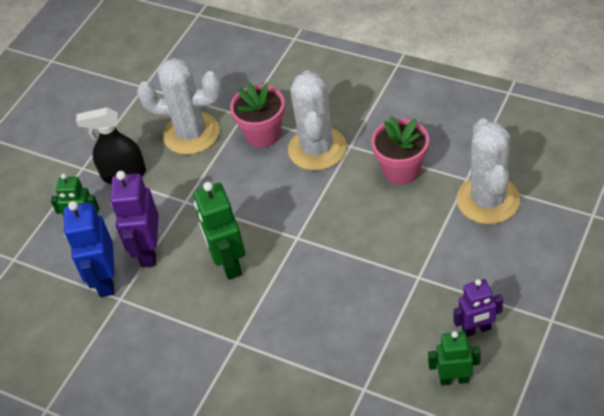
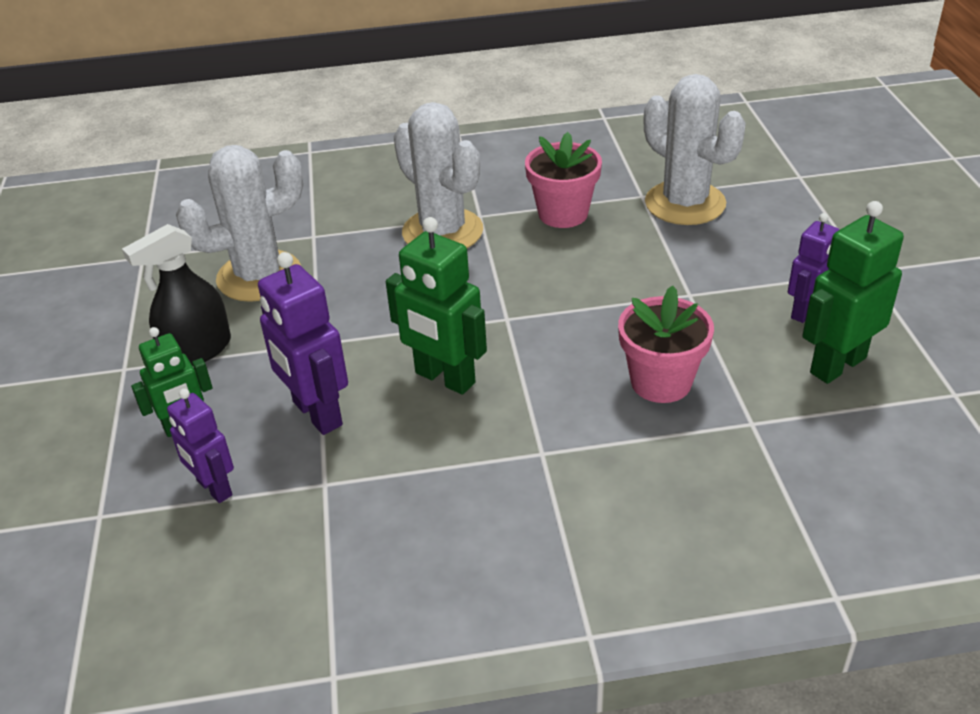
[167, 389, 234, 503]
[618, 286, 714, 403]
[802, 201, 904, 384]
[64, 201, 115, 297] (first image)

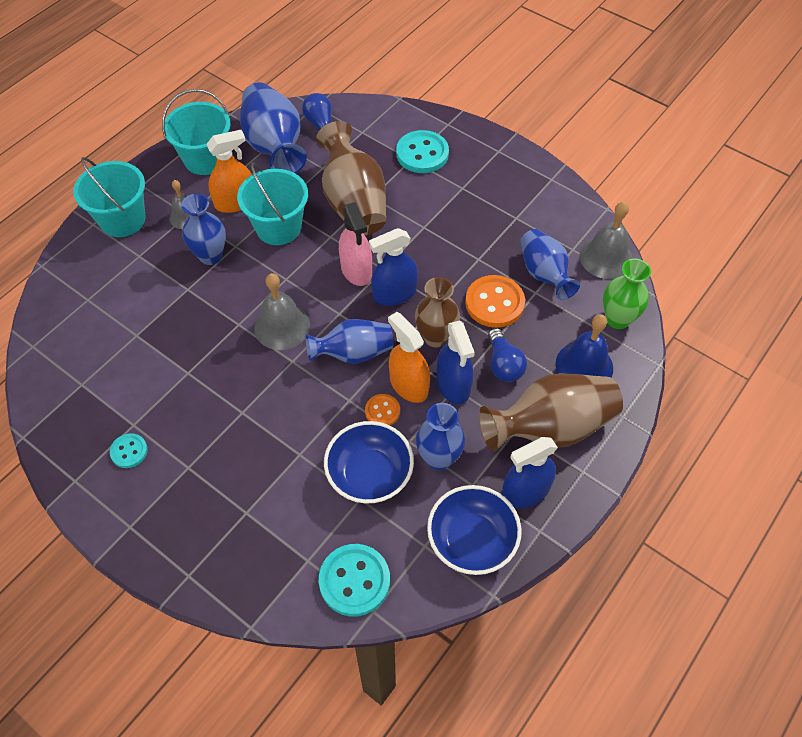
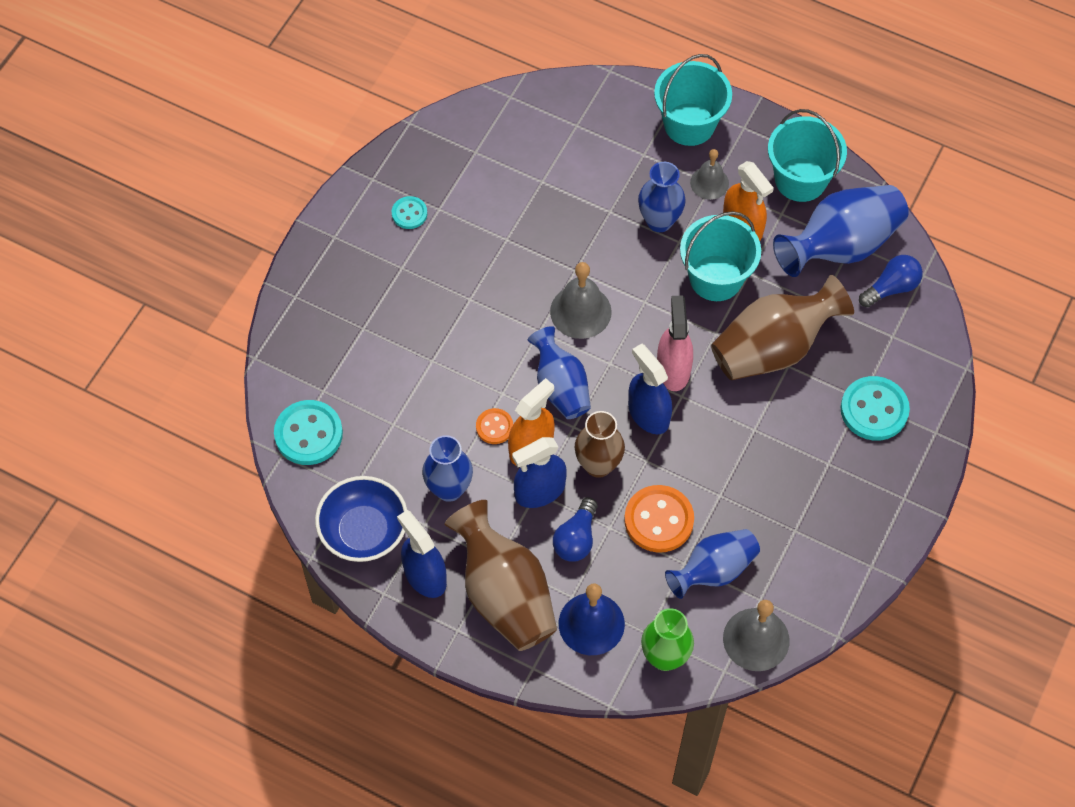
[553, 497, 597, 562]
[657, 296, 693, 391]
[324, 421, 414, 503] (first image)

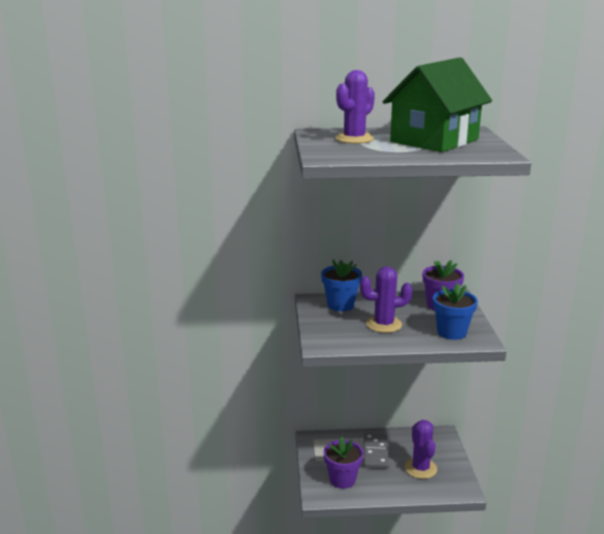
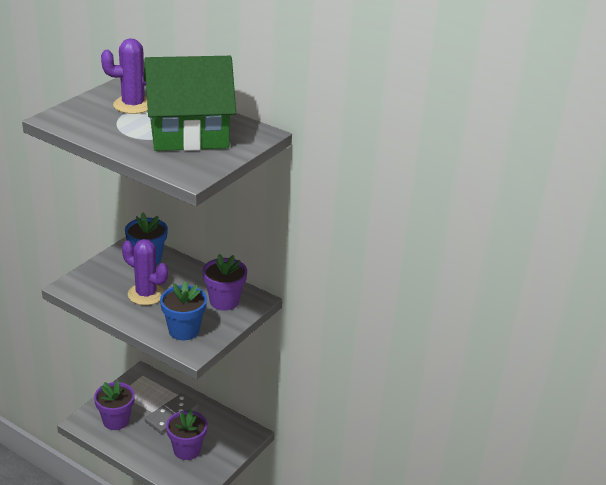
[166, 409, 207, 460]

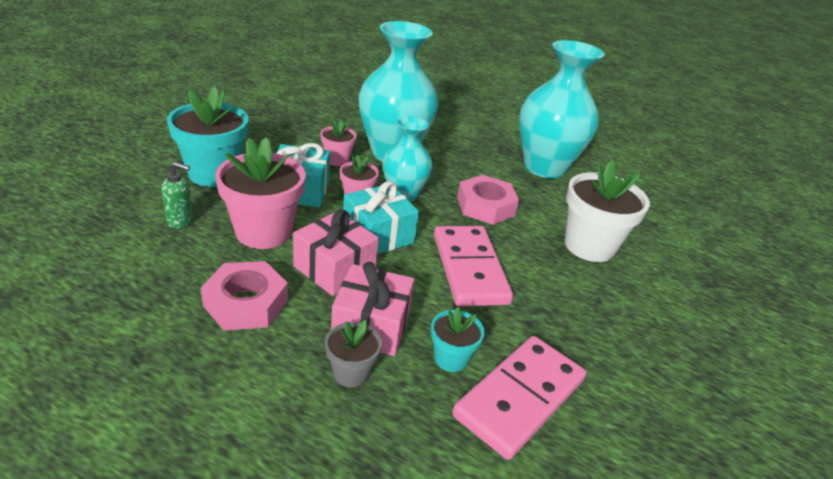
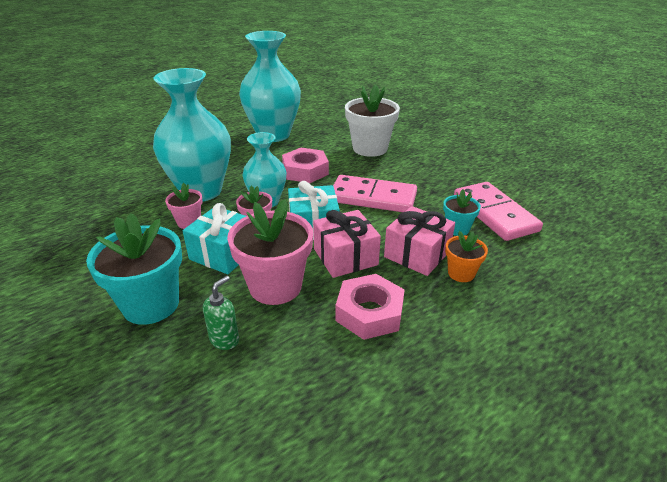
[445, 231, 488, 282]

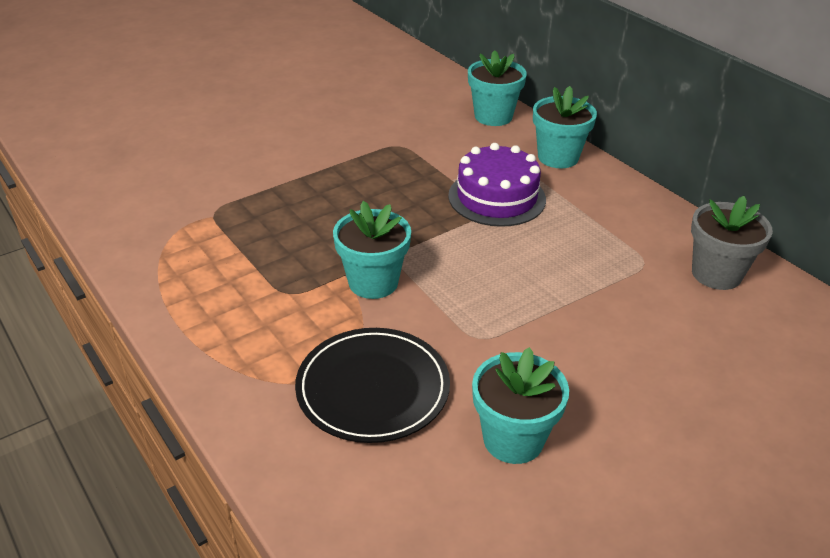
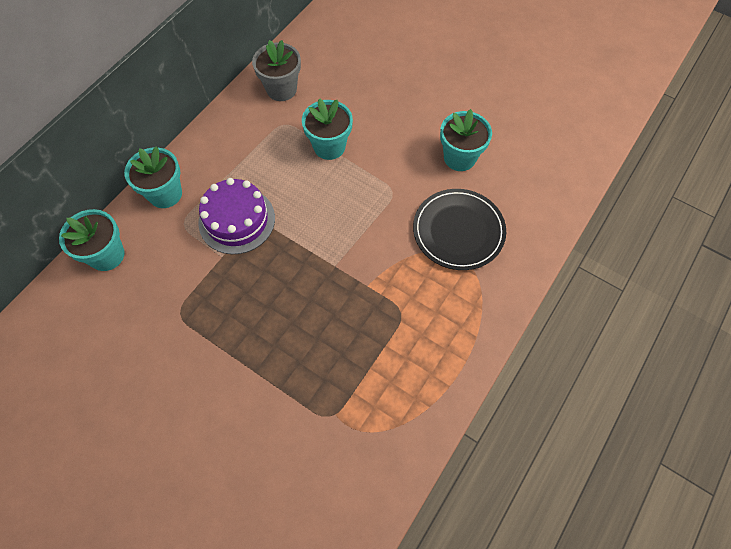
[302, 98, 353, 160]

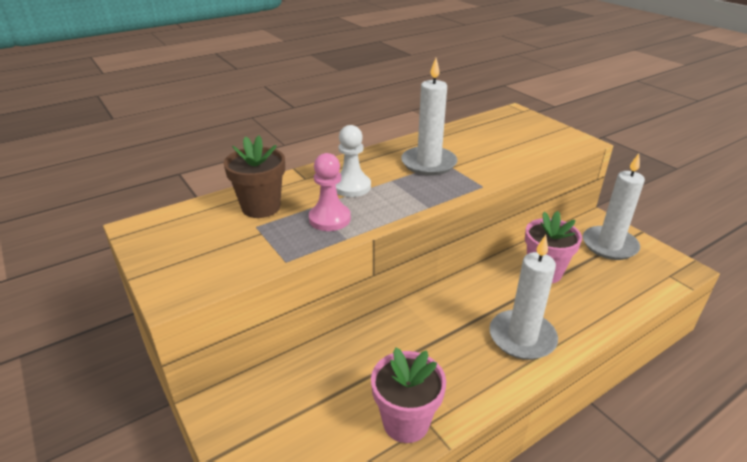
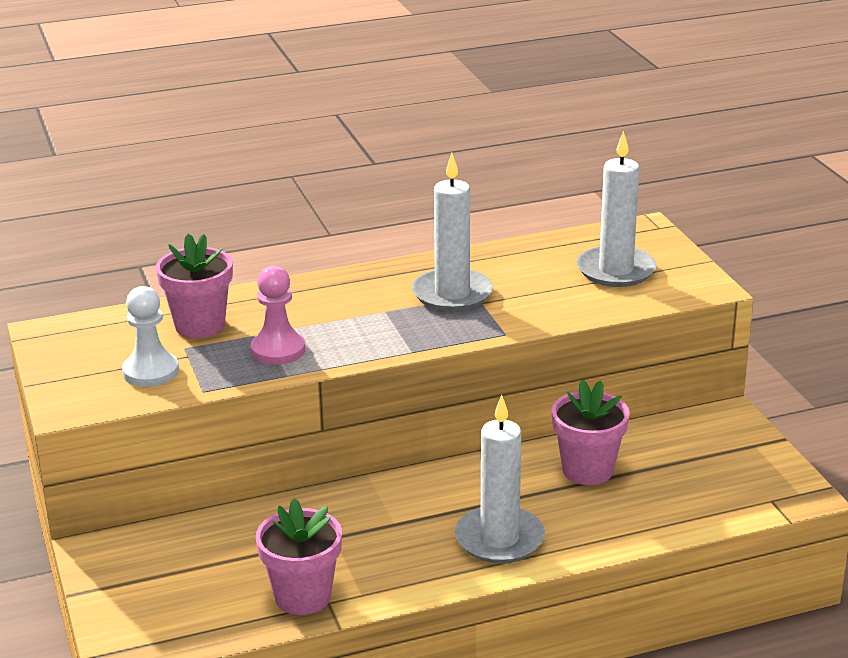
[122, 286, 179, 387]
[156, 234, 233, 338]
[577, 131, 656, 287]

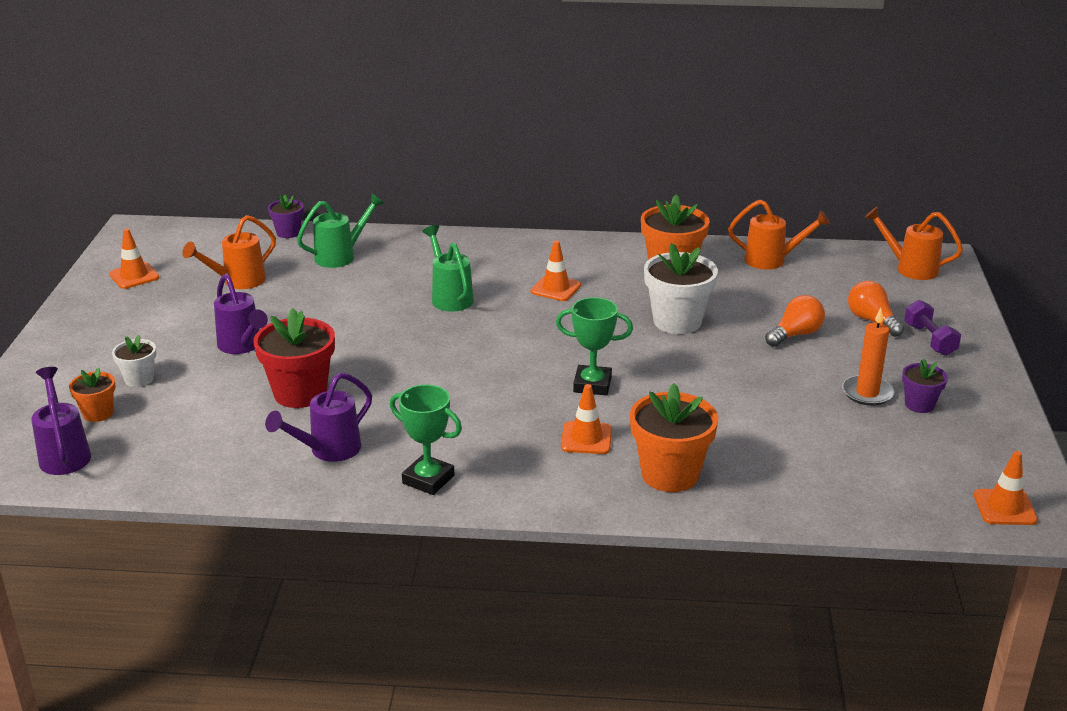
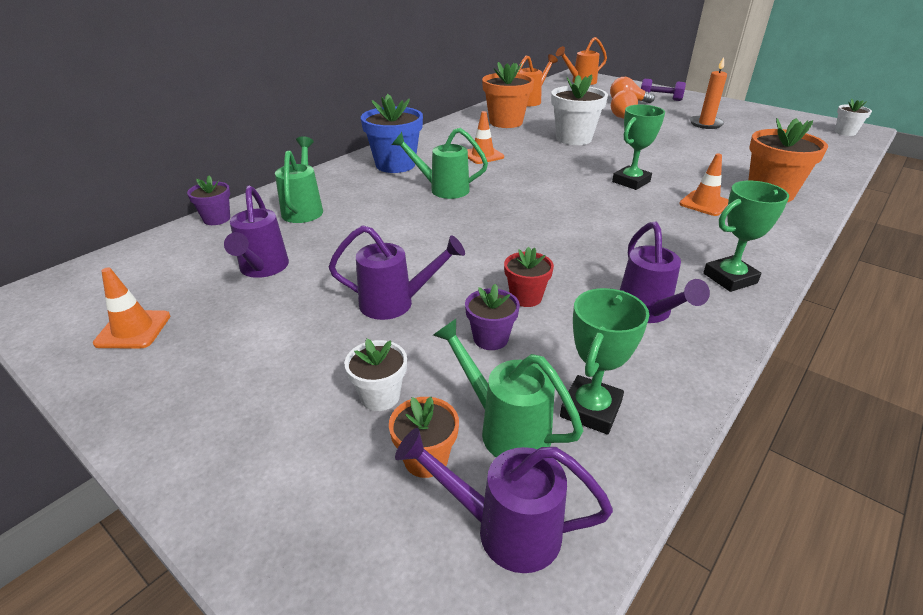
[224, 185, 289, 278]
[361, 94, 423, 173]
[433, 319, 583, 457]
[465, 284, 520, 350]
[504, 247, 554, 307]
[560, 288, 649, 434]
[835, 99, 872, 136]

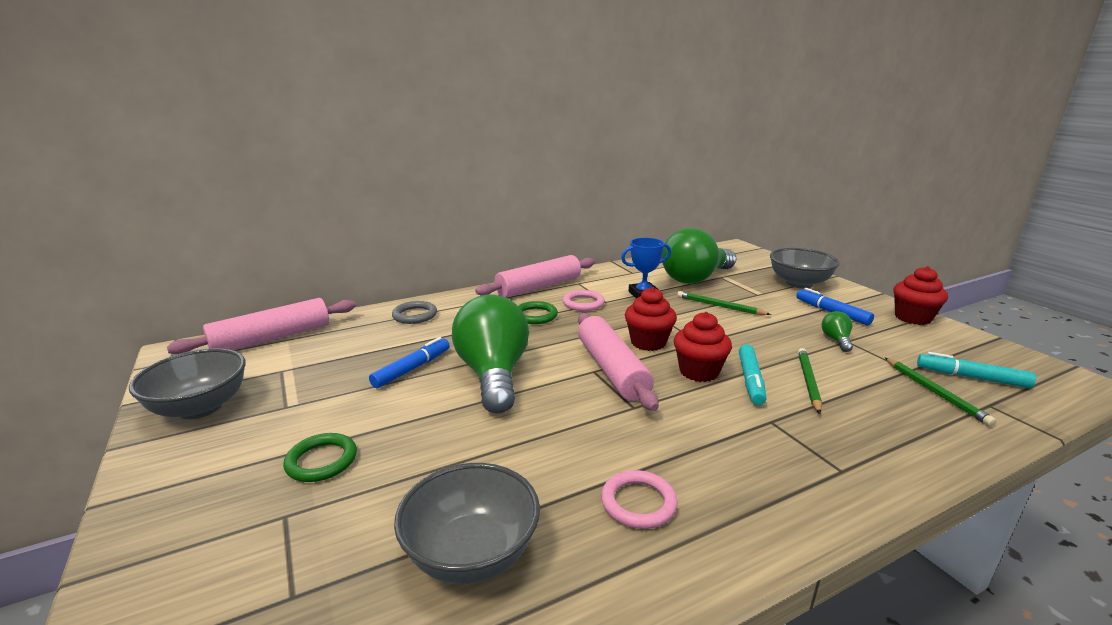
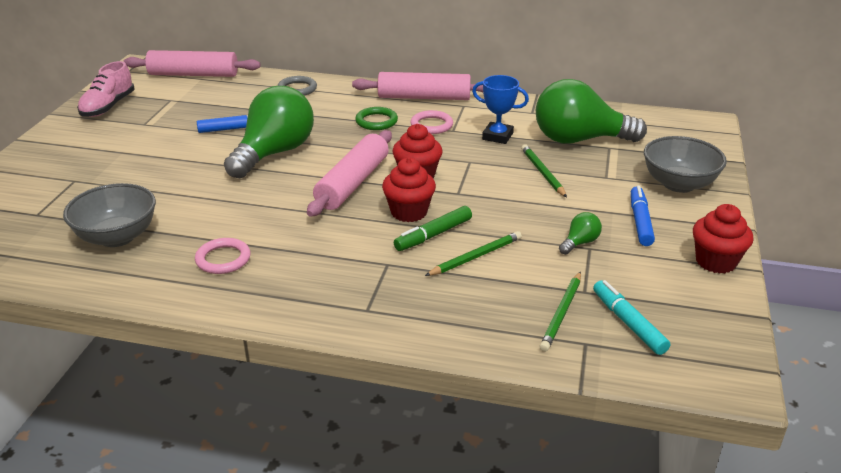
[77, 61, 135, 117]
[394, 206, 472, 251]
[283, 433, 357, 482] (first image)

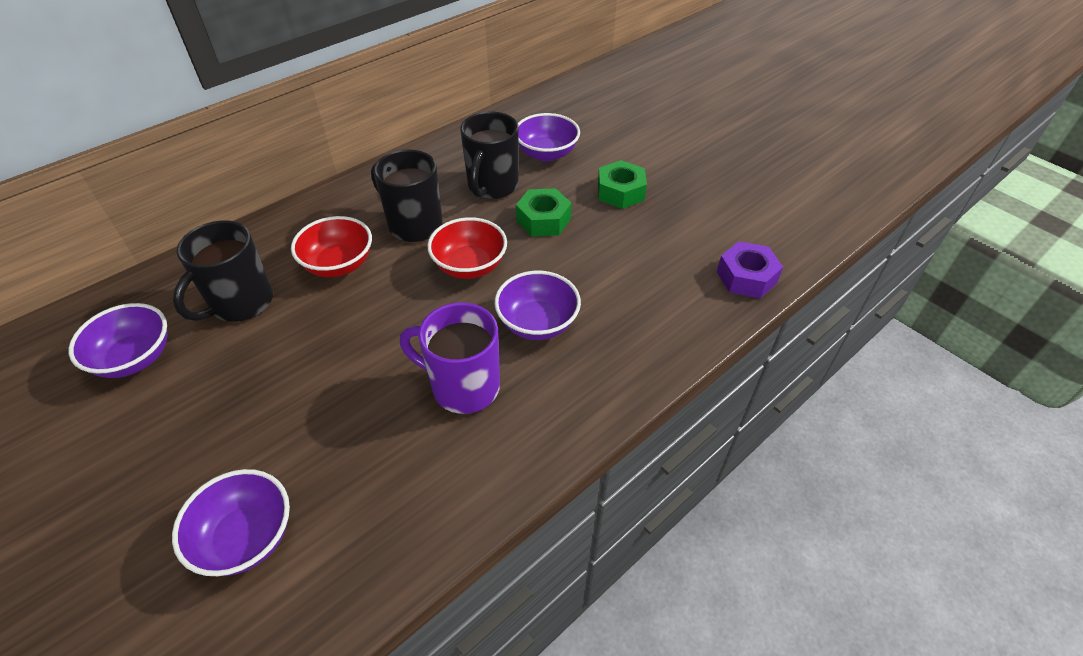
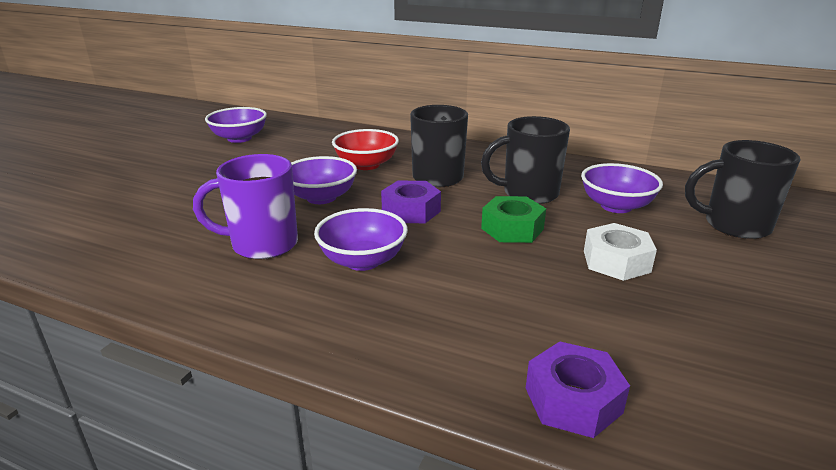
[193, 154, 298, 260]
[291, 156, 357, 204]
[381, 181, 441, 223]
[584, 223, 657, 281]
[685, 140, 800, 239]

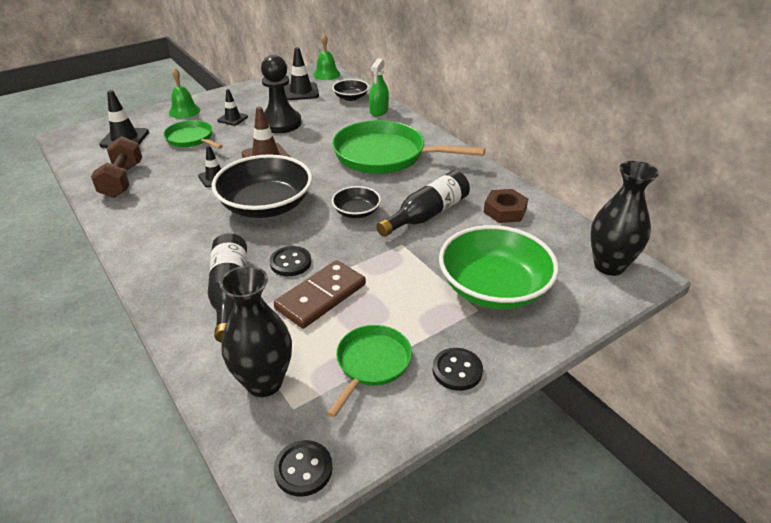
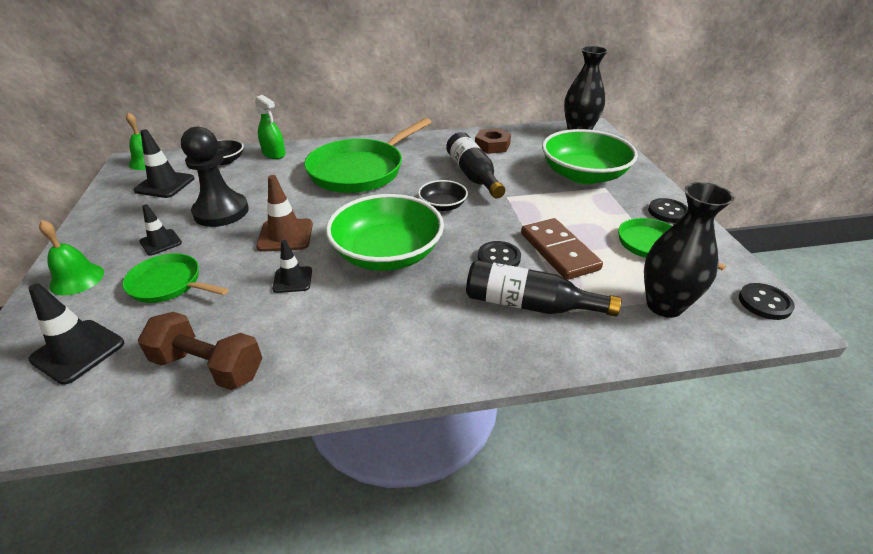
[122, 253, 228, 303]
[326, 194, 444, 271]

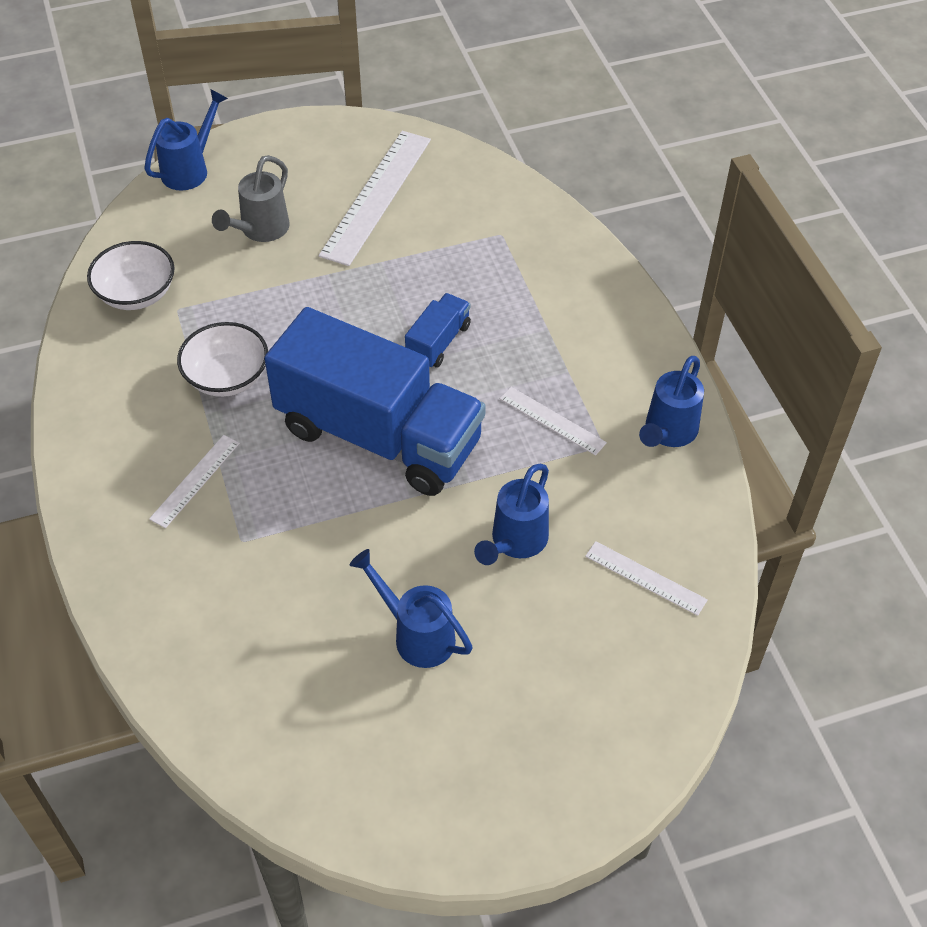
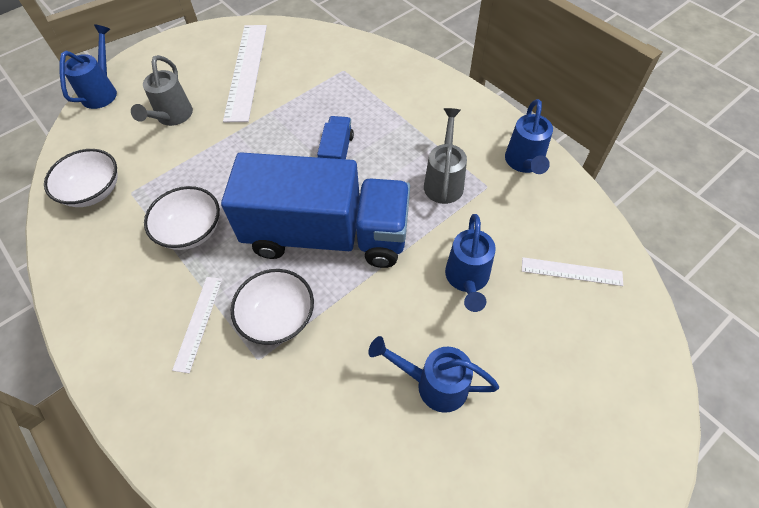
[231, 269, 314, 345]
[424, 108, 467, 204]

